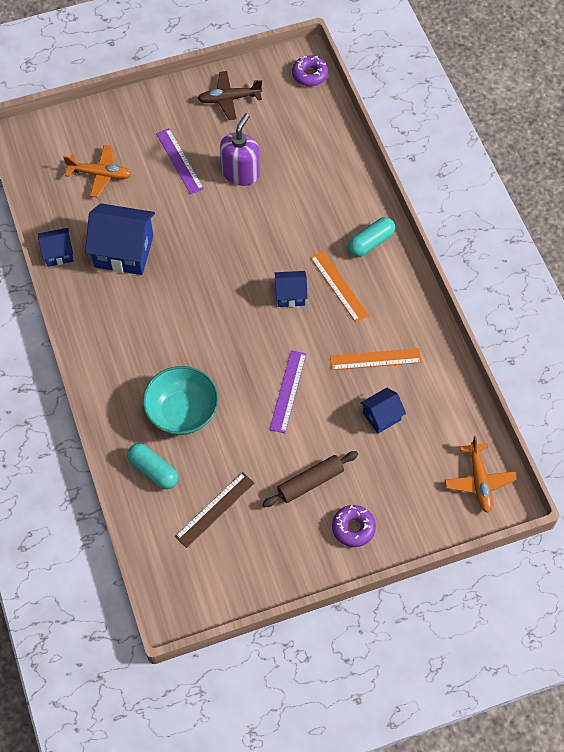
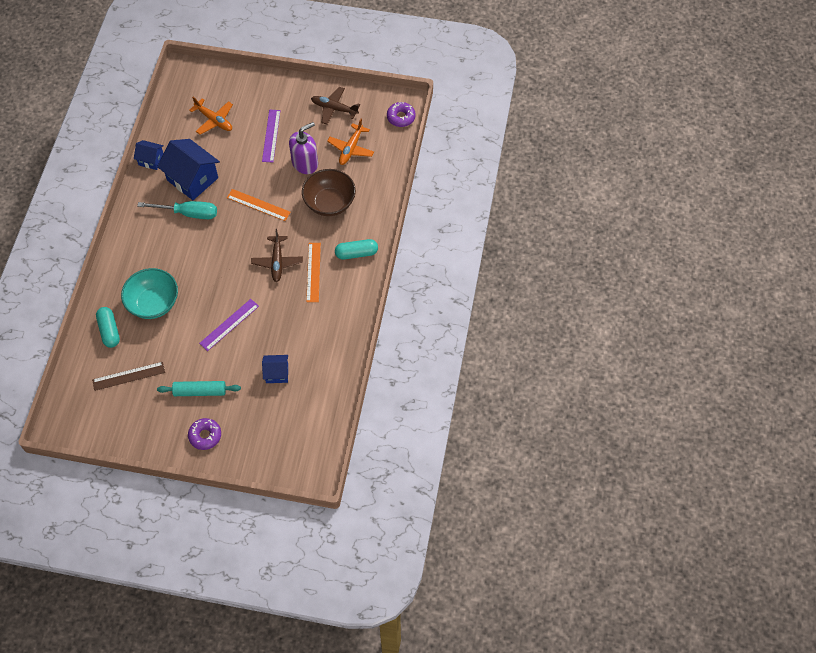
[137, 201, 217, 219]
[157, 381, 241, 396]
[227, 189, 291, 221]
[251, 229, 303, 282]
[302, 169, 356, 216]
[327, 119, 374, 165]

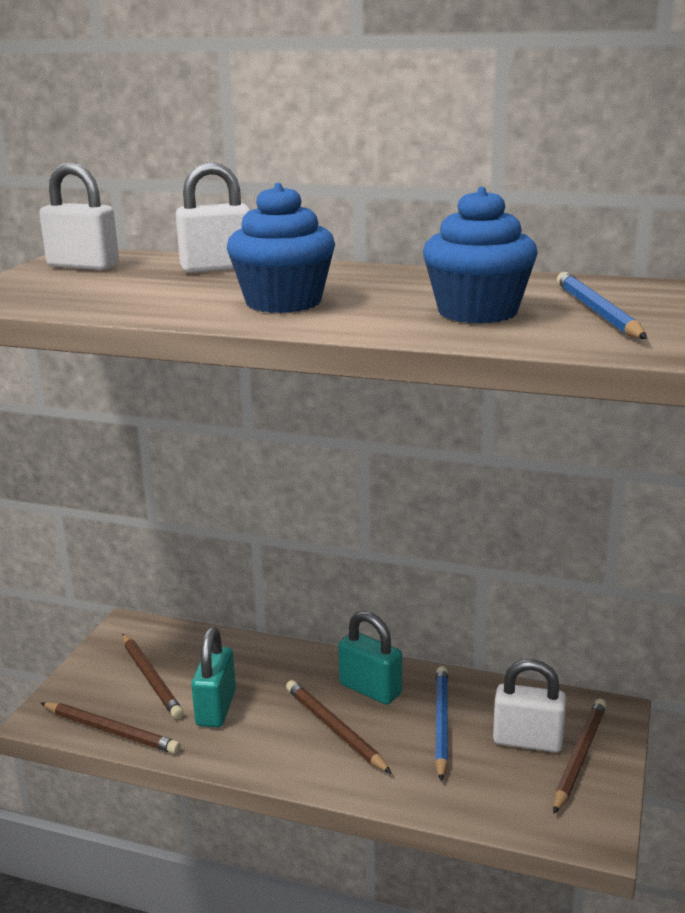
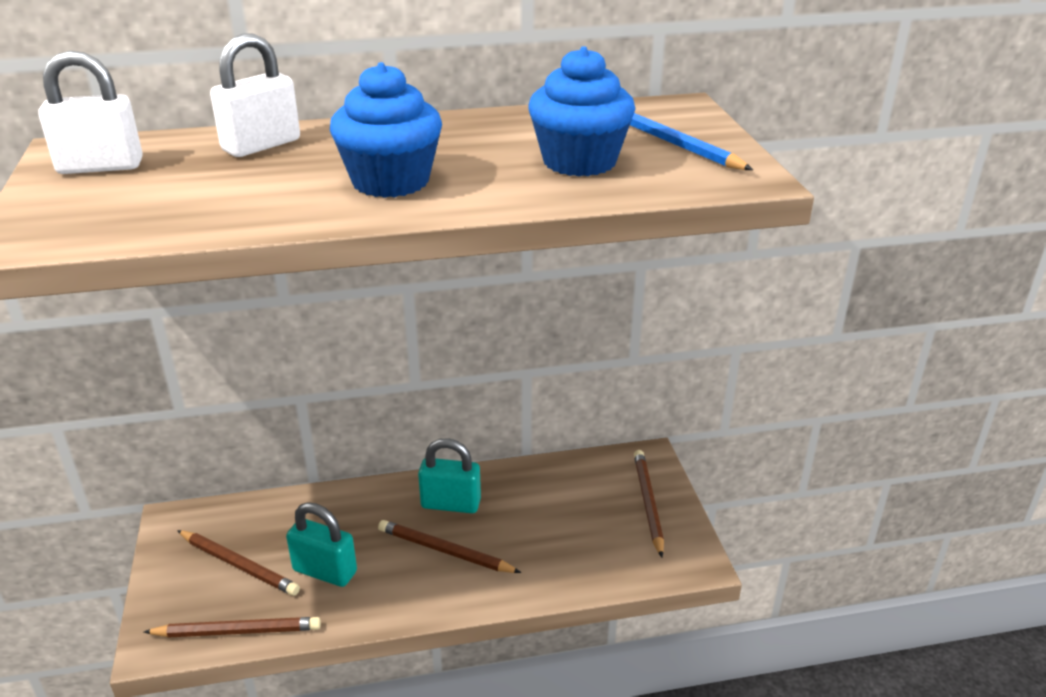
[286, 502, 357, 587]
[435, 666, 448, 782] (first image)
[493, 659, 566, 753] (first image)

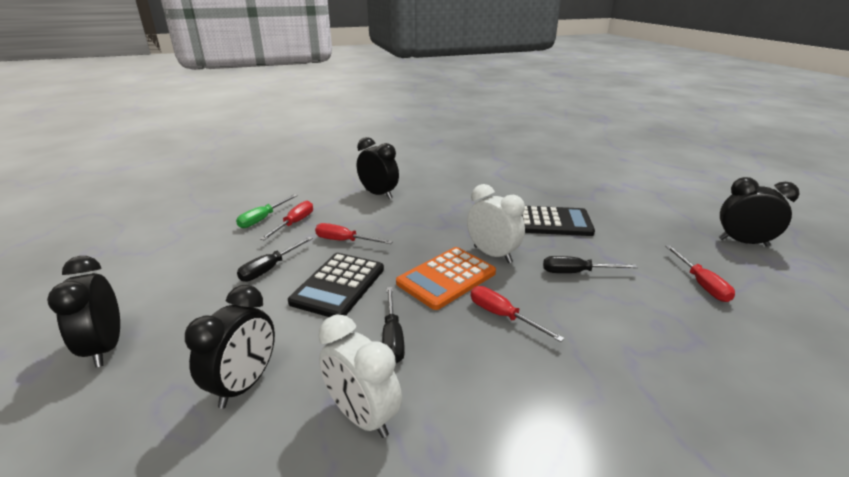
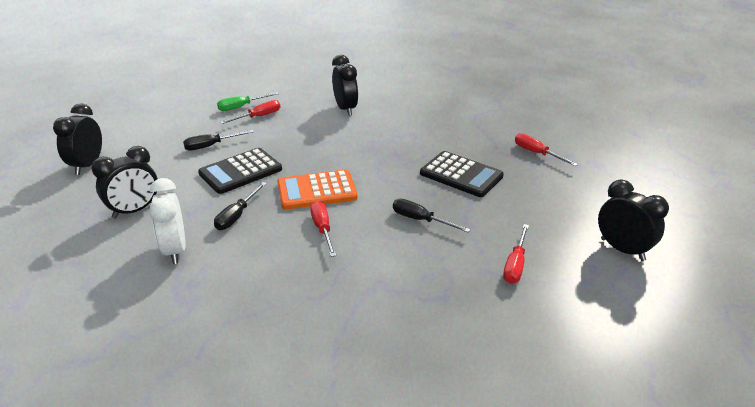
[515, 133, 578, 166]
[467, 184, 525, 263] (first image)

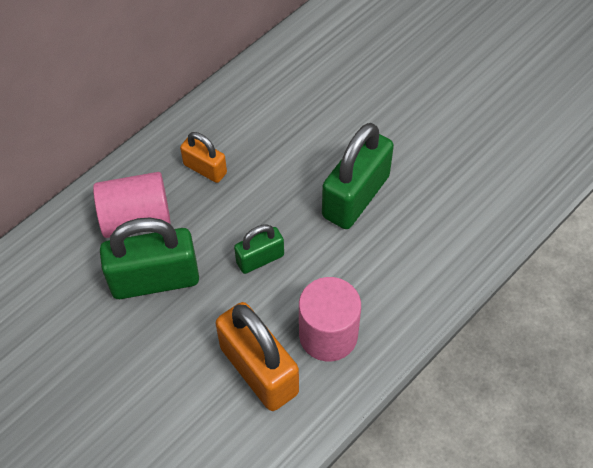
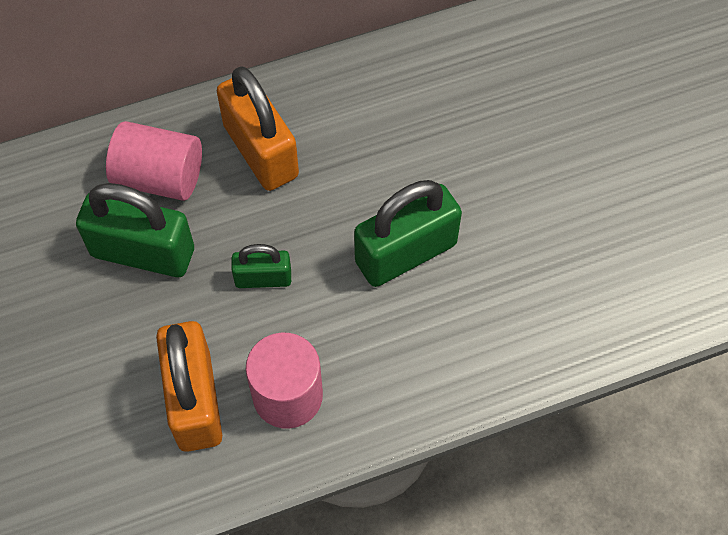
[217, 66, 299, 191]

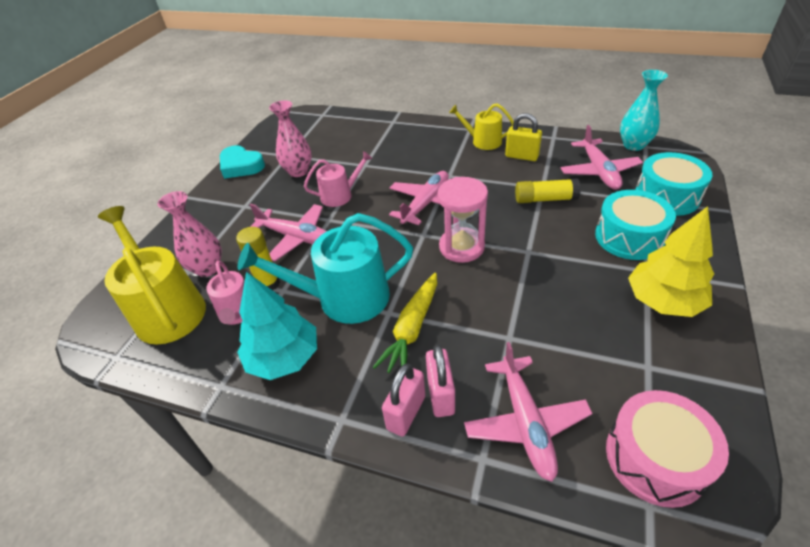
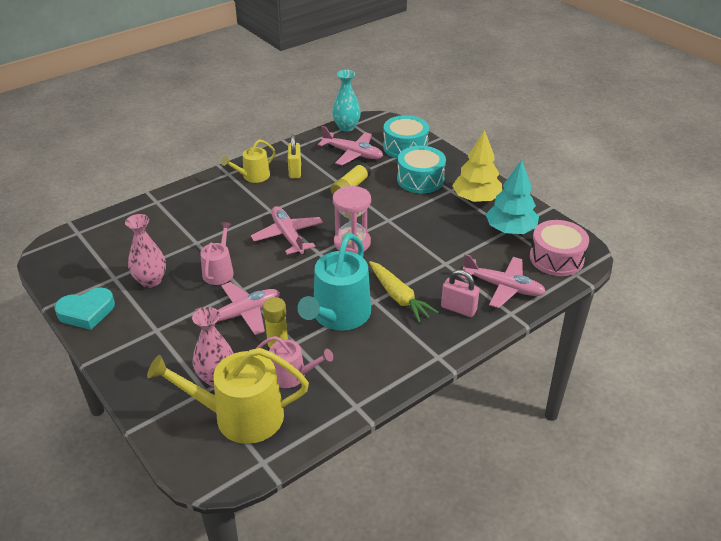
[288, 134, 301, 178]
[486, 160, 539, 234]
[382, 364, 425, 437] (first image)

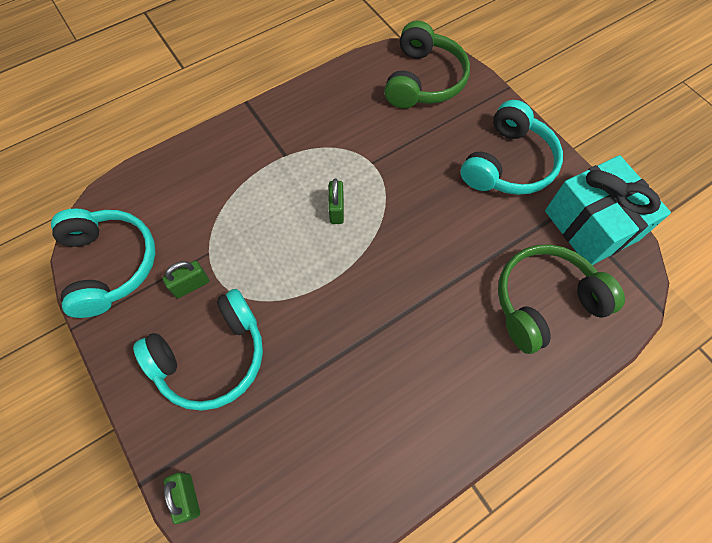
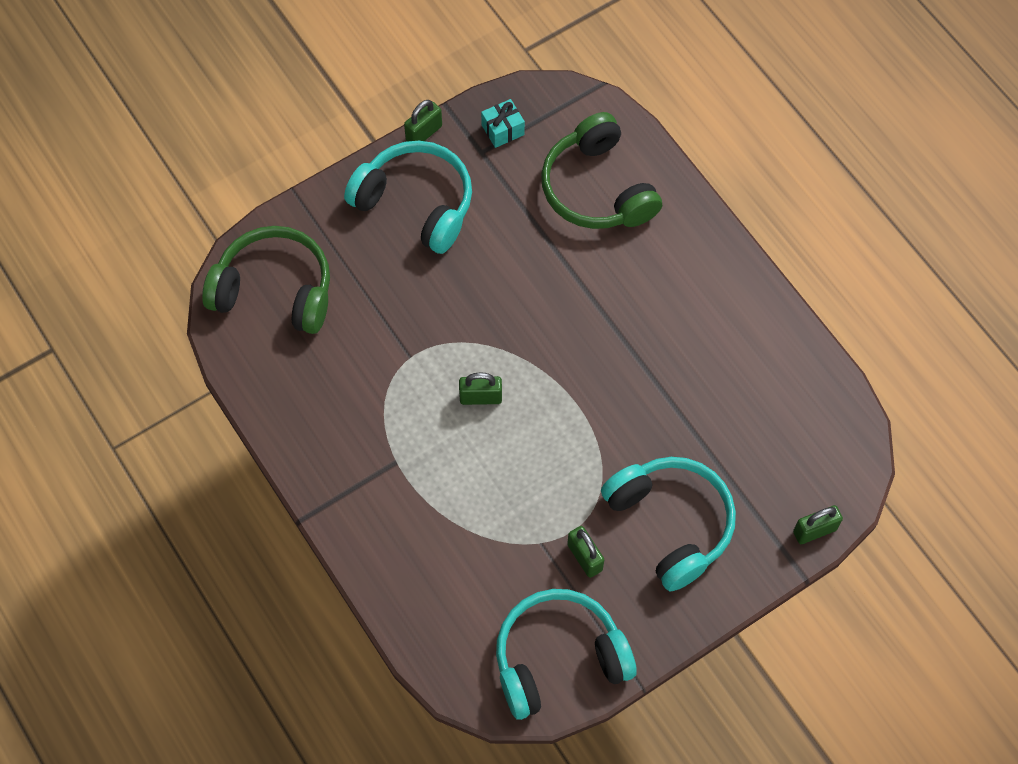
[404, 100, 442, 141]
[481, 99, 525, 148]

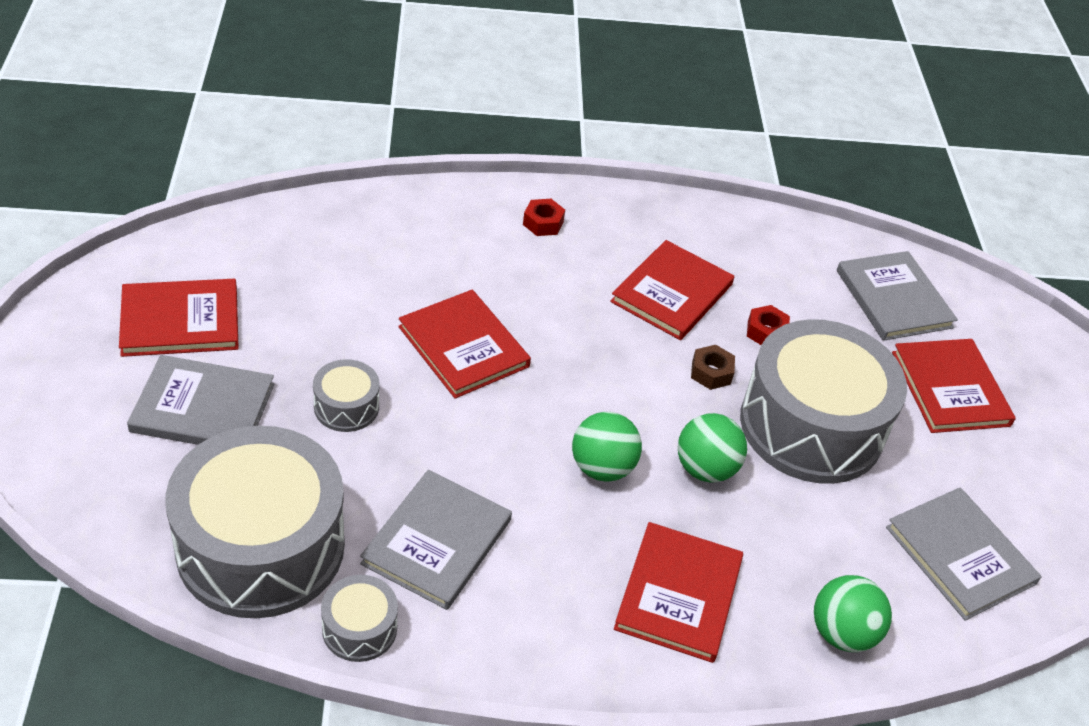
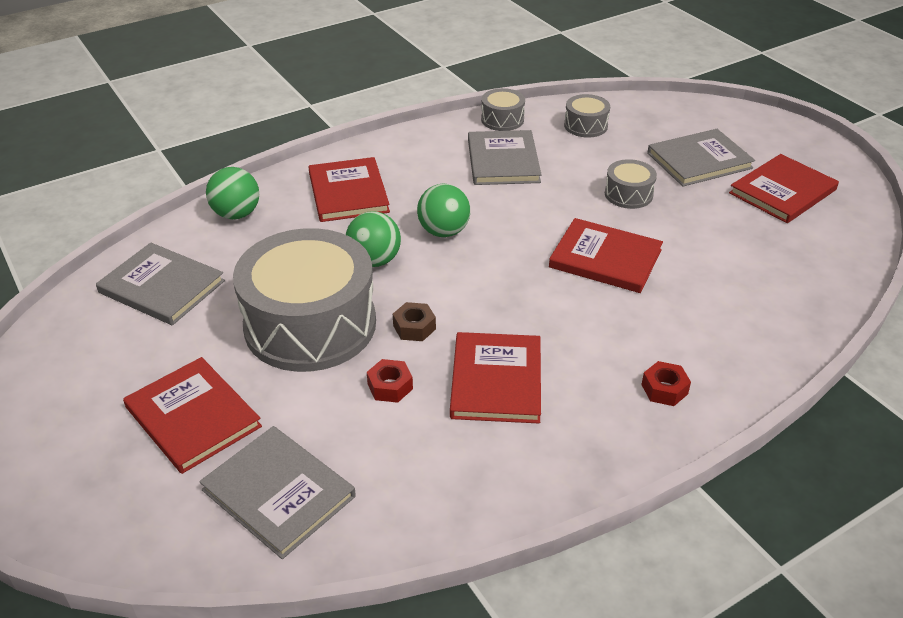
[564, 94, 610, 138]

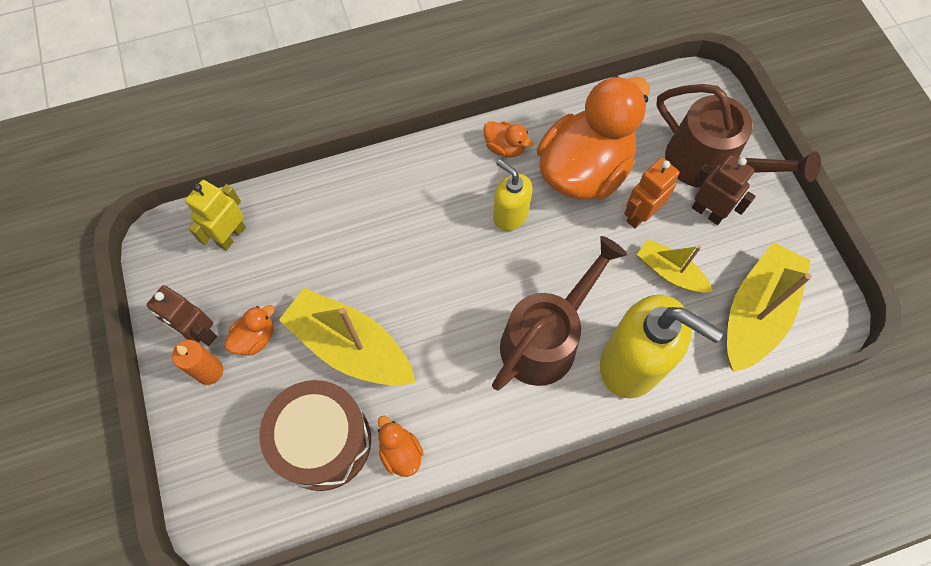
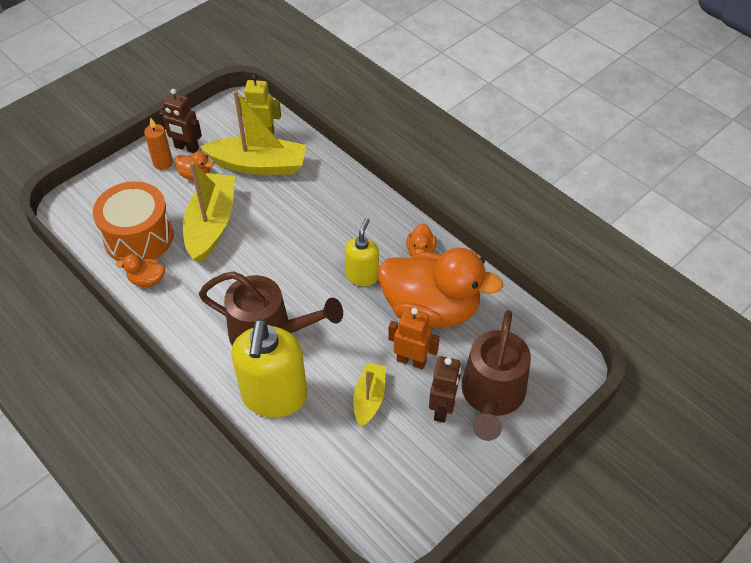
[93, 181, 173, 261]
[116, 254, 165, 287]
[158, 89, 202, 153]
[200, 90, 307, 175]

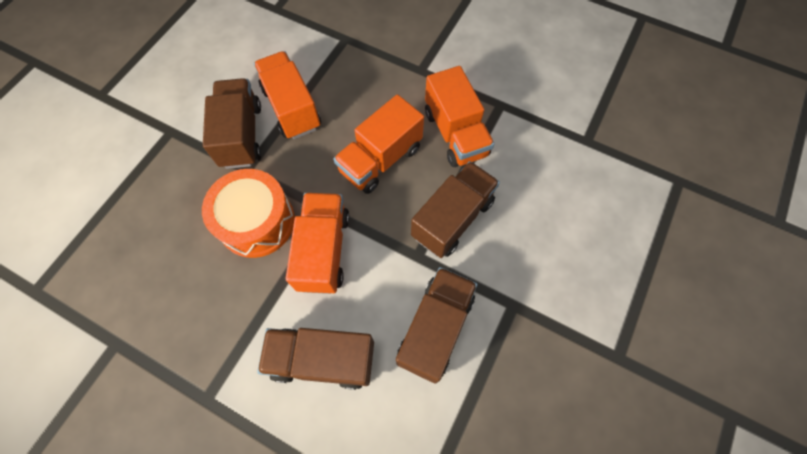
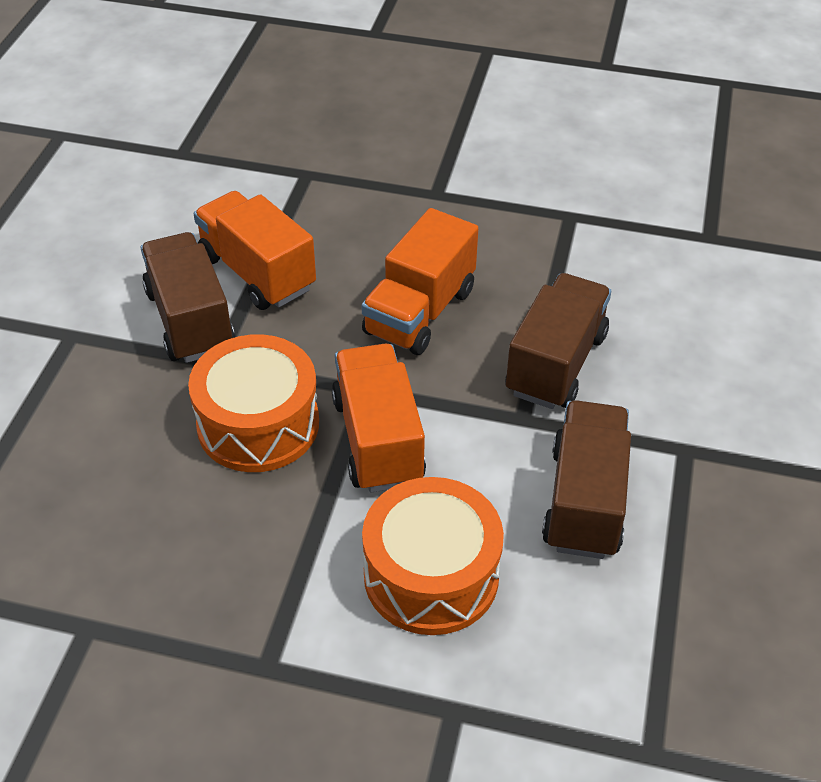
[362, 477, 504, 635]
[425, 66, 494, 167] (first image)

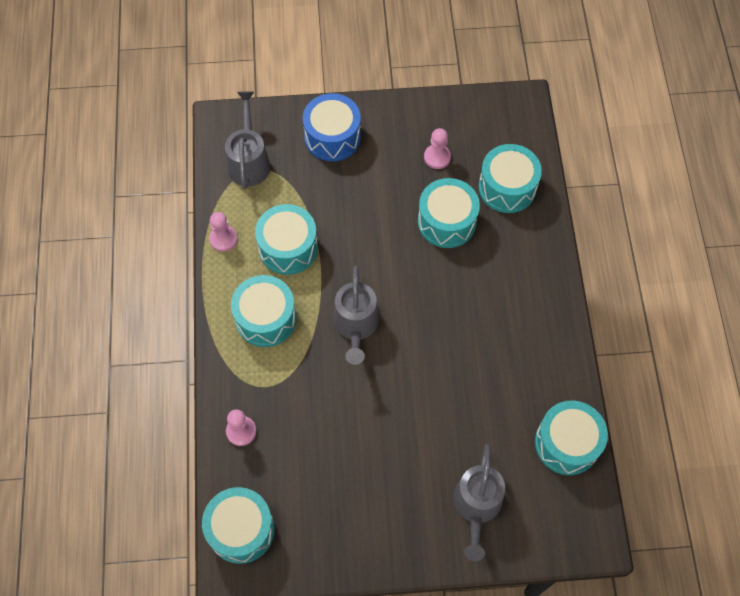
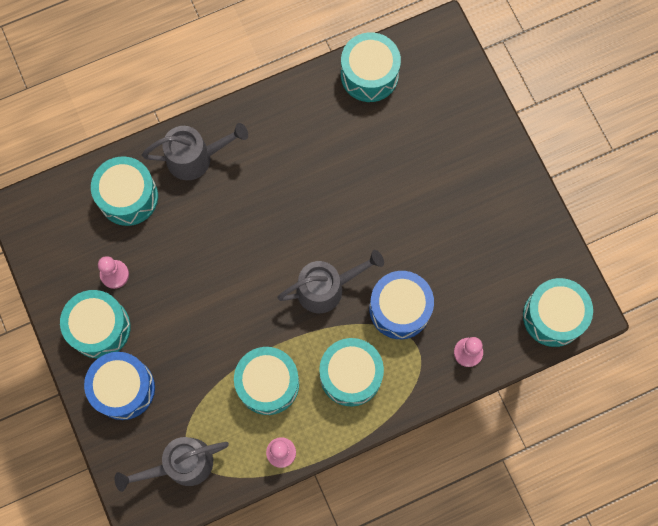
[60, 290, 131, 359]
[142, 123, 248, 180]
[369, 271, 434, 339]

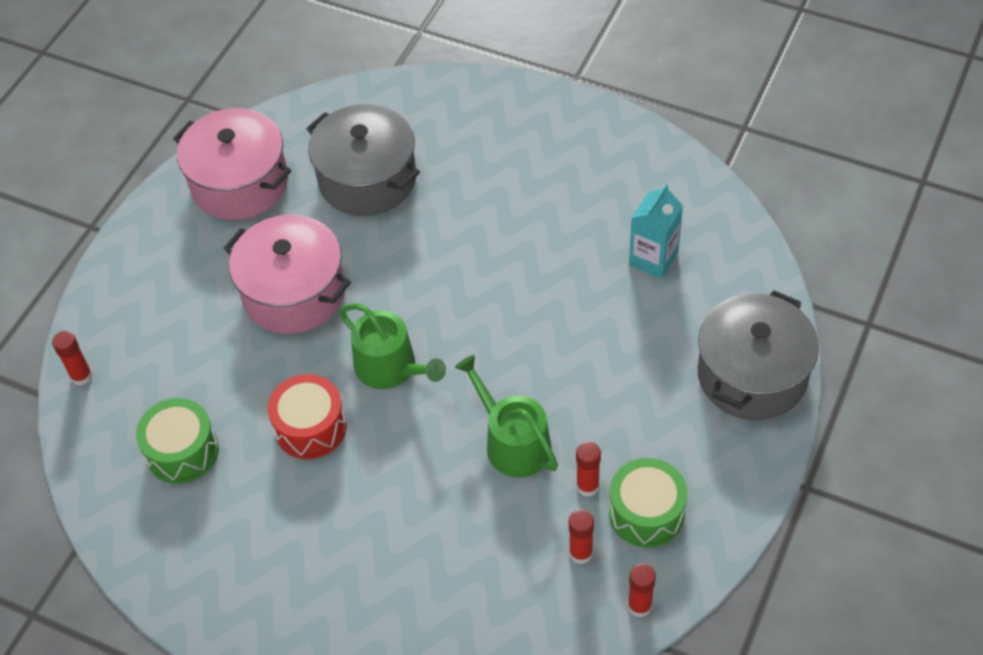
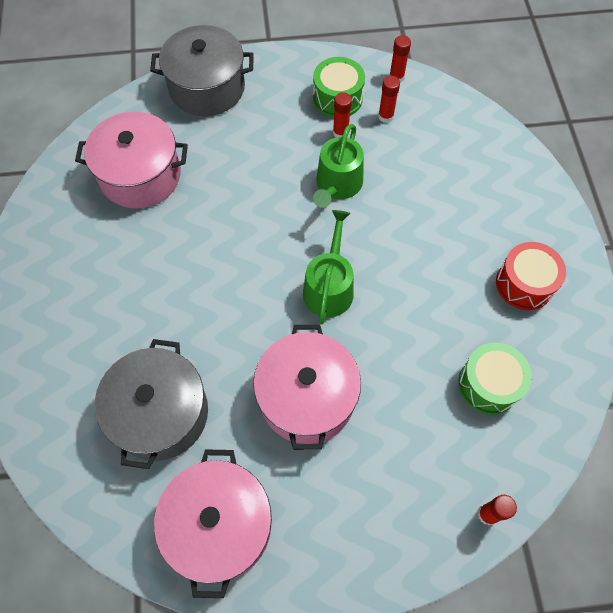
[75, 112, 188, 209]
[496, 242, 566, 310]

